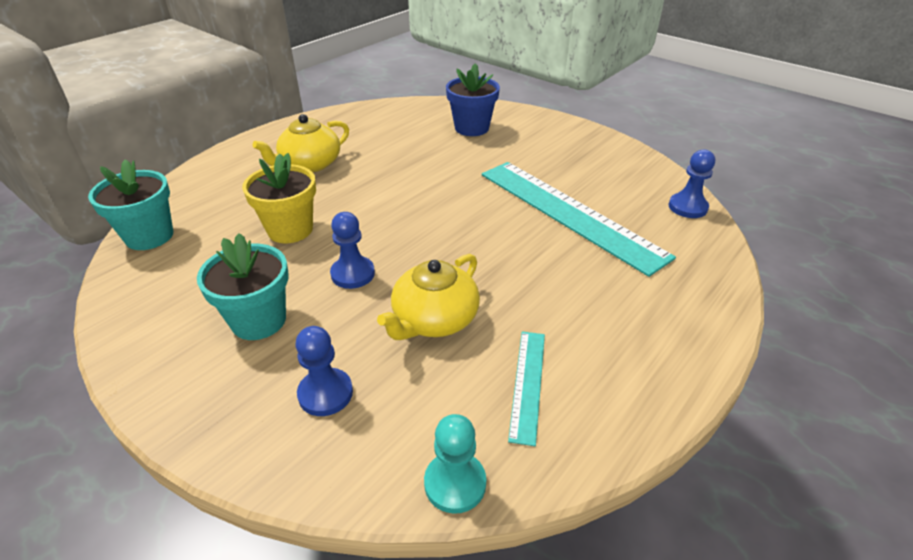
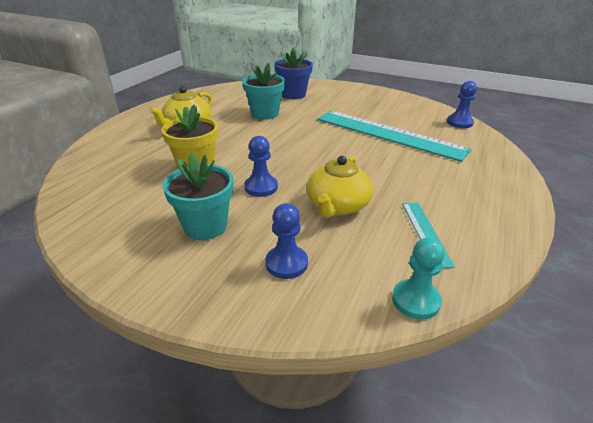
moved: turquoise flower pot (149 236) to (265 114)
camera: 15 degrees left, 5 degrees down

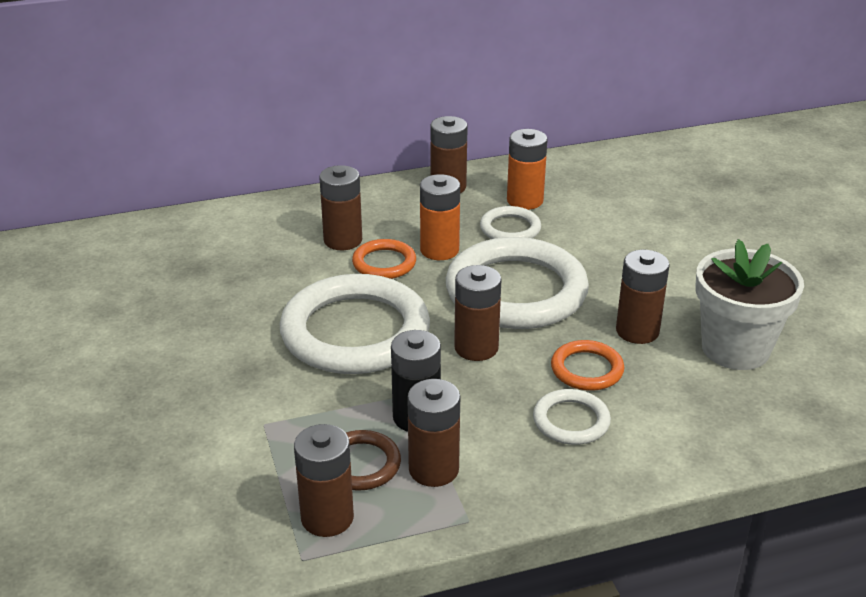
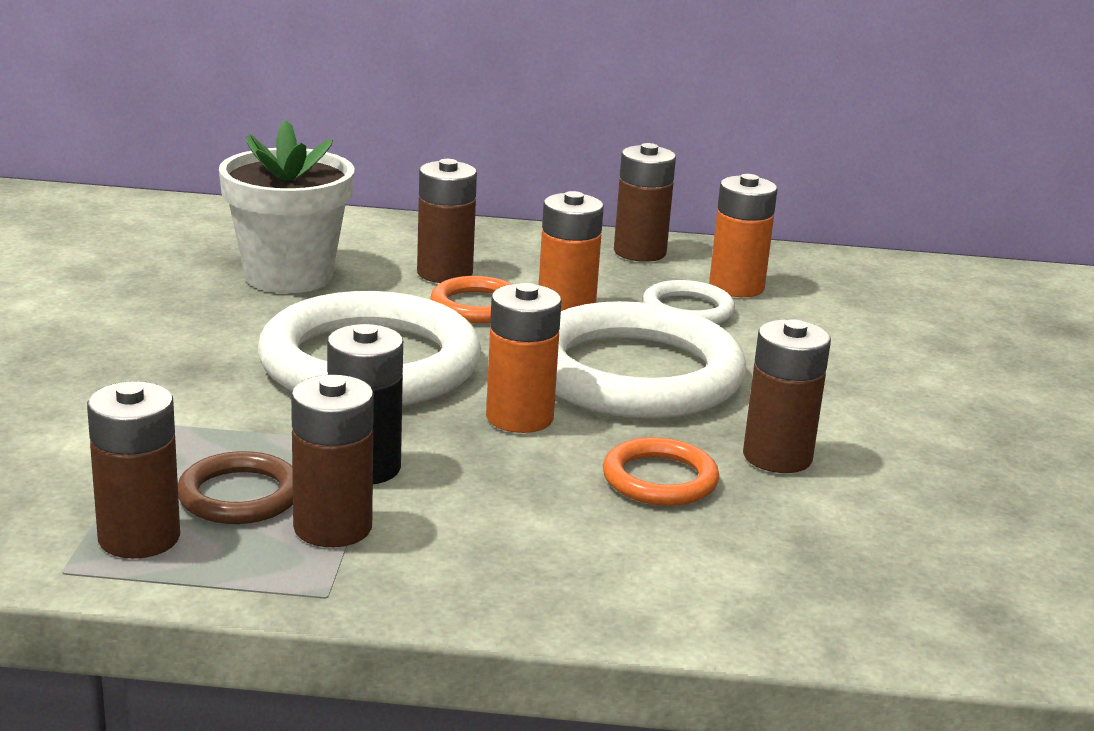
removed: white ring (571 421)
moved: white flower pot (735 349) to (288 276)
recoloured: brown battery (476 348) to orange battery (519 418)
camera: 20 degrees right, 10 degrees down

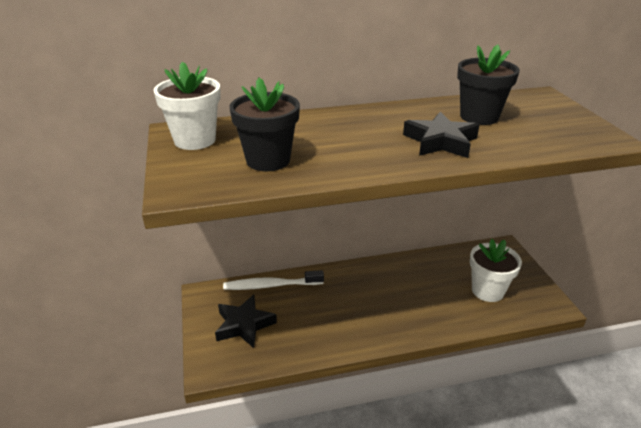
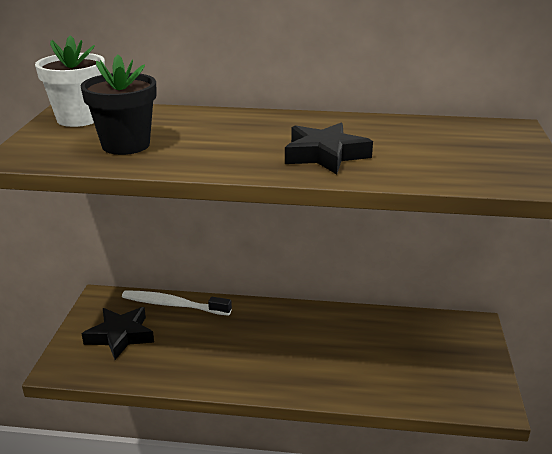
removed: black flower pot (479 117); white flower pot (487 291)
camera: 20 degrees right, 5 degrees down

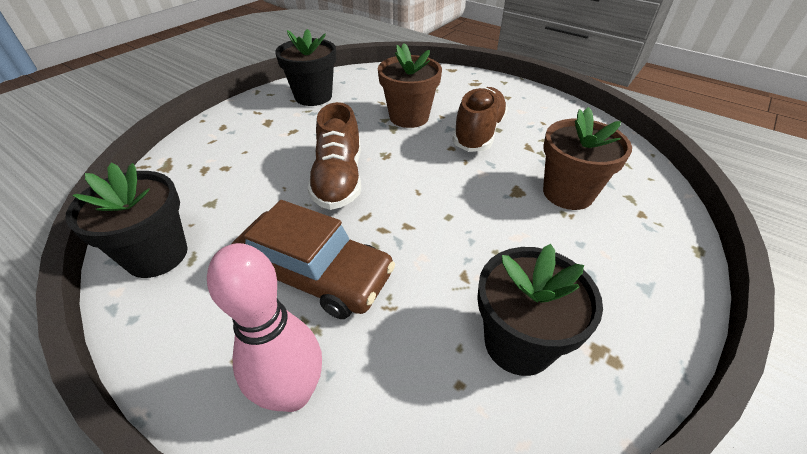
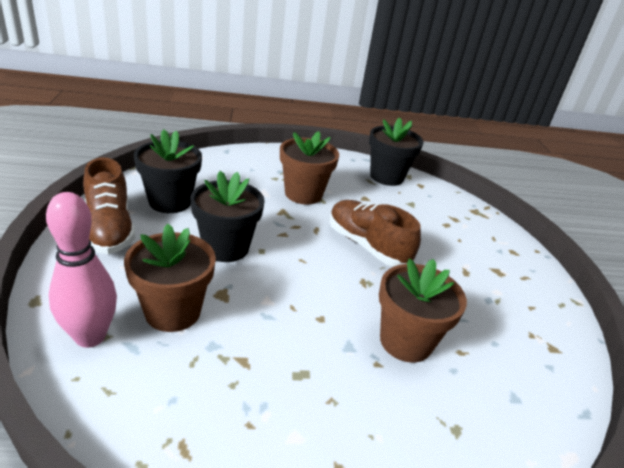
moved: pink bowling pin (293 393) to (90 336); brown shoe (478 133) to (109 229); black flower pot (313 96) to (226 247)
replaced: brown car (315 274) to brown flower pot (303 194)
camera: 135 degrees right, 10 degrees down

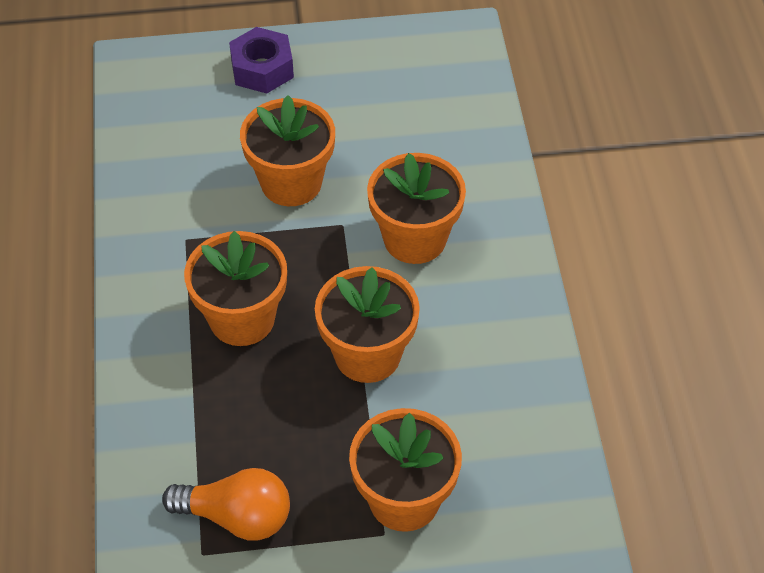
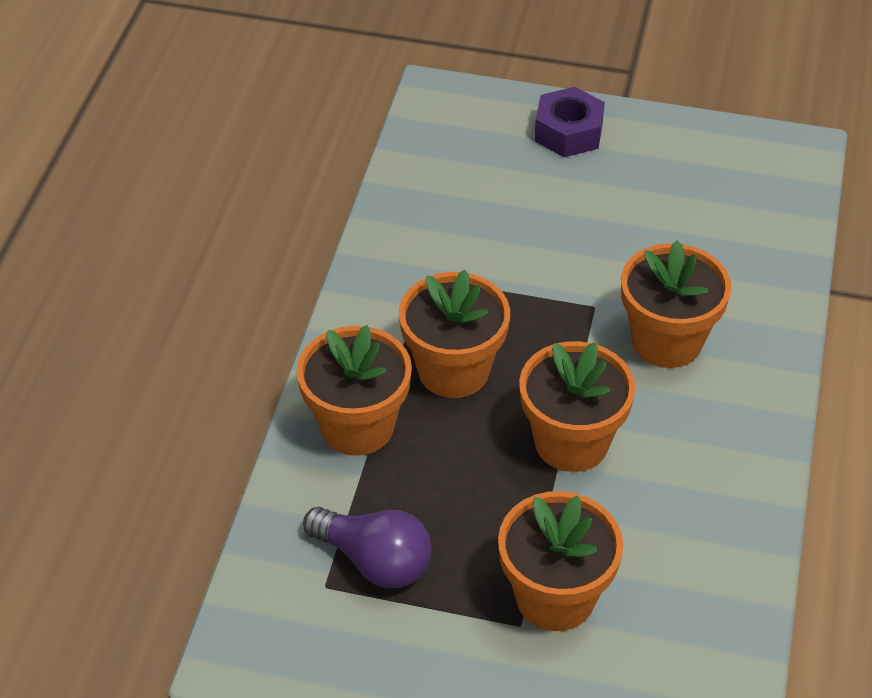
moved: orange flower pot (291 183) to (357 426)
recoloured: orange light bulb (237 517) to purple light bulb (374 561)
camera: 20 degrees right, 5 degrees down

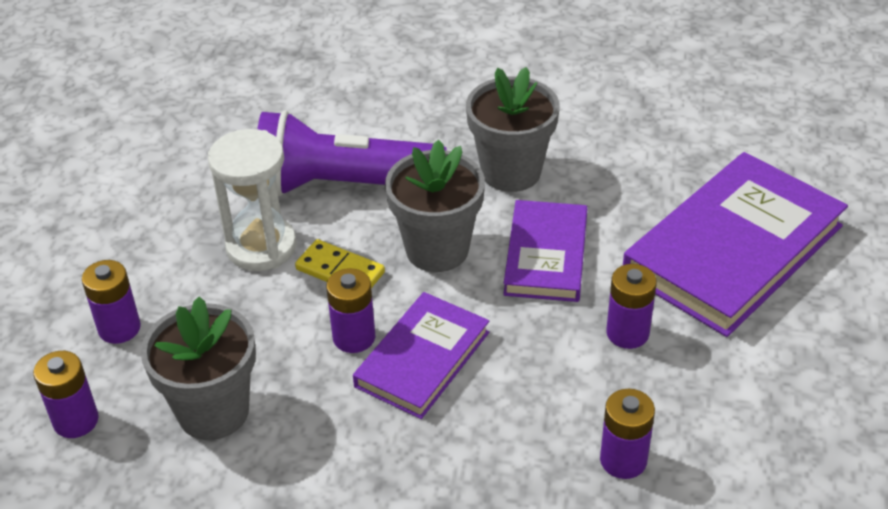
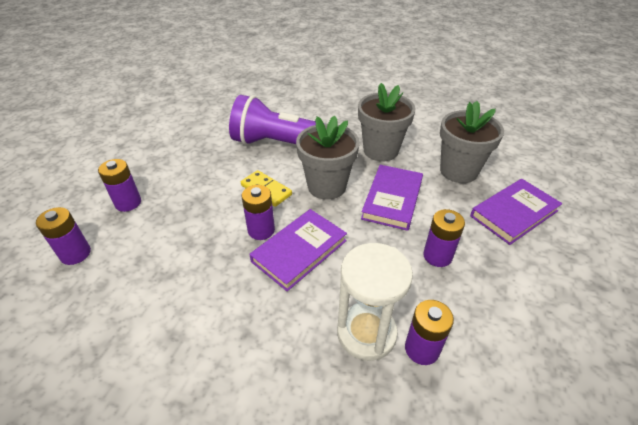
moved: white hourglass (261 247) to (366 333); grey flower pot (213 411) to (458 171)
resized: purple book (733 249) = (513 213) x0.59
camera: 10 degrees right, 0 degrees up

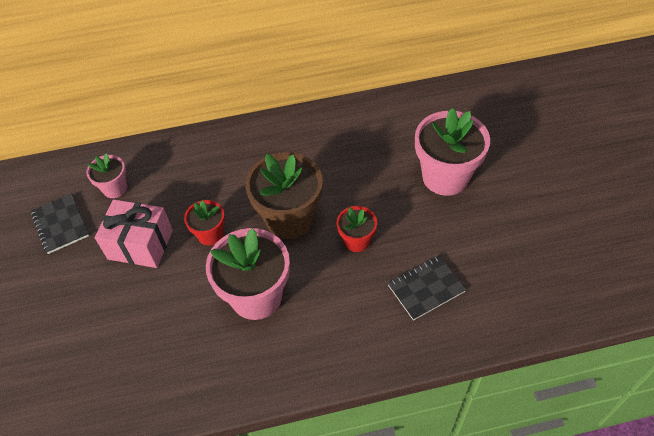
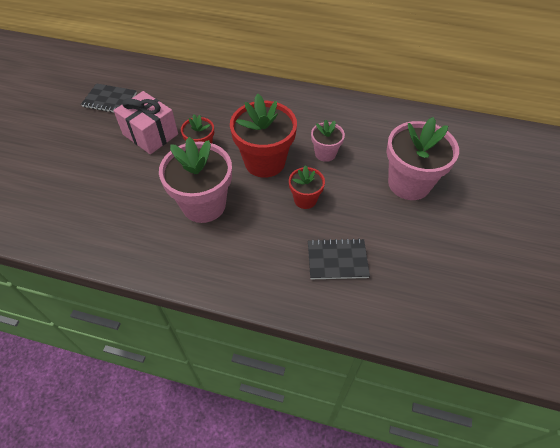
moved: pink flower pot (115 188) to (325 153)
recoloured: brown flower pot (289 219) to red flower pot (264 162)
turned: black notebook (60 225) = (110 100) 75 degrees counterclockwise
camera: 25 degrees right, 0 degrees up

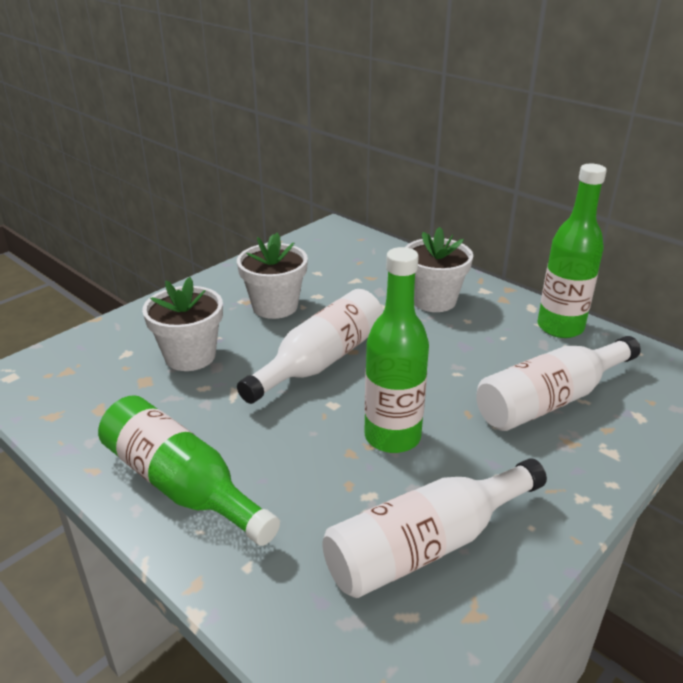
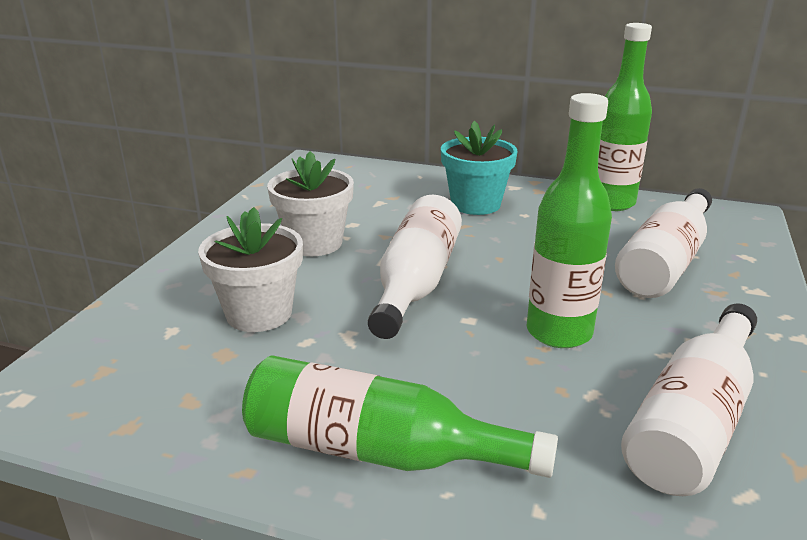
recoloured: white flower pot (433 300) to turquoise flower pot (475 204)
camera: 25 degrees left, 5 degrees down

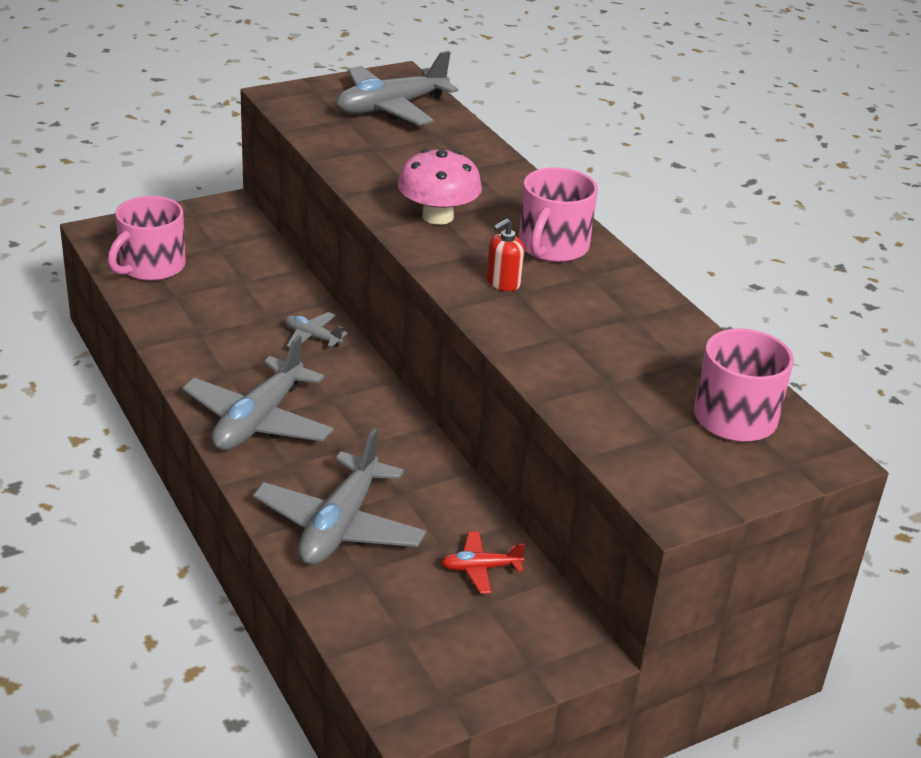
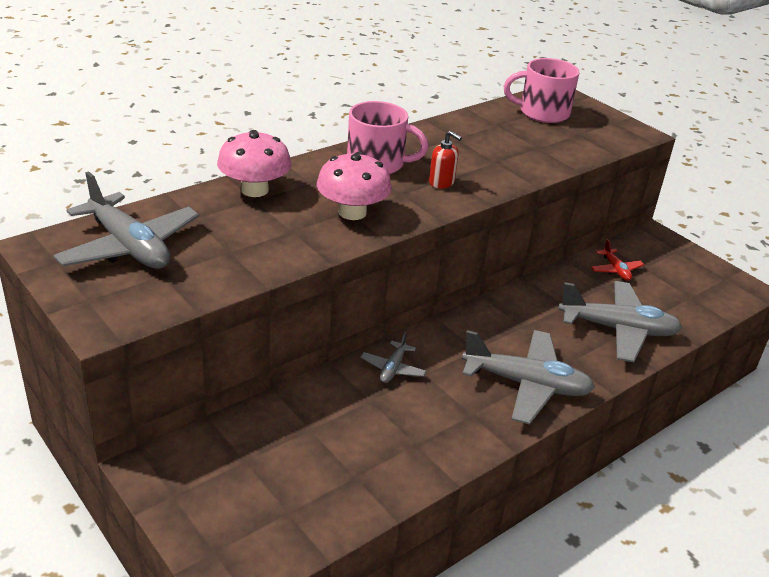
removed: pink mug (151 266)
added: pink mushroom (254 190)
camera: 100 degrees left, 0 degrees up

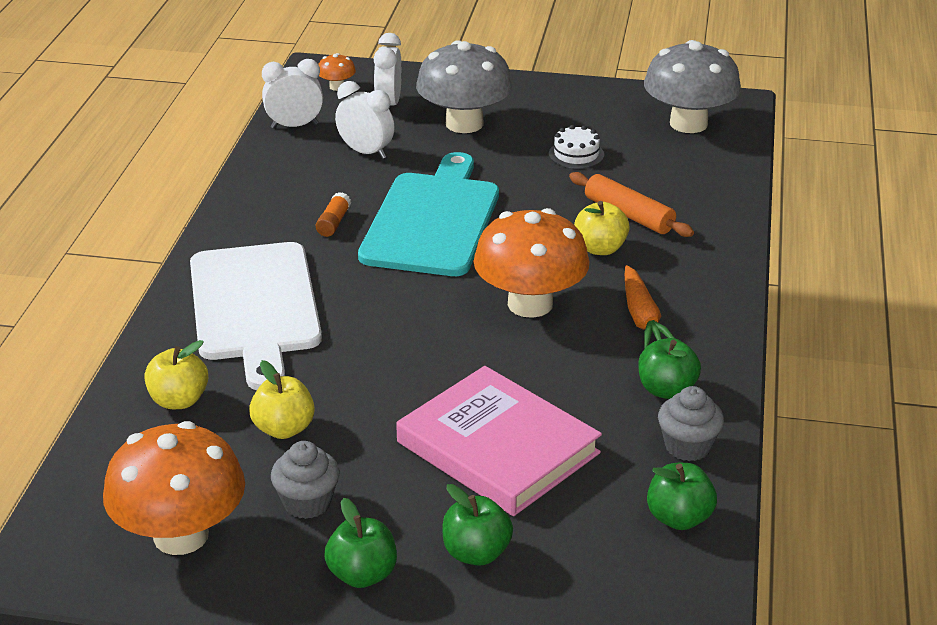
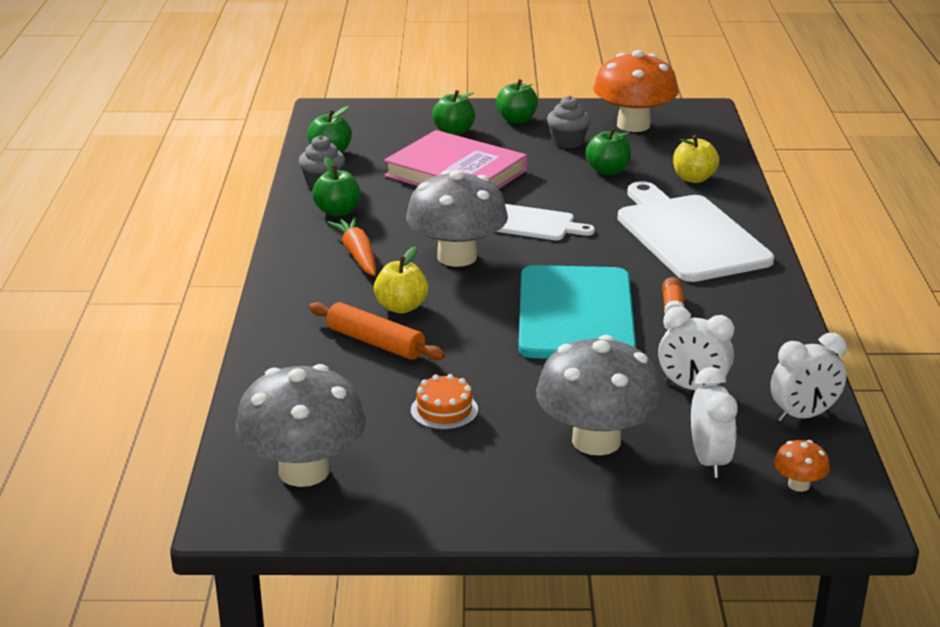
added: white cutting board (532 224)
recoloured: orange mushroom (530 304) to grey mushroom (457 257); white cake (576 154) to orange cake (444 410); yellow apple (284 429) to green apple (608 171)
camera: 170 degrees right, 5 degrees down

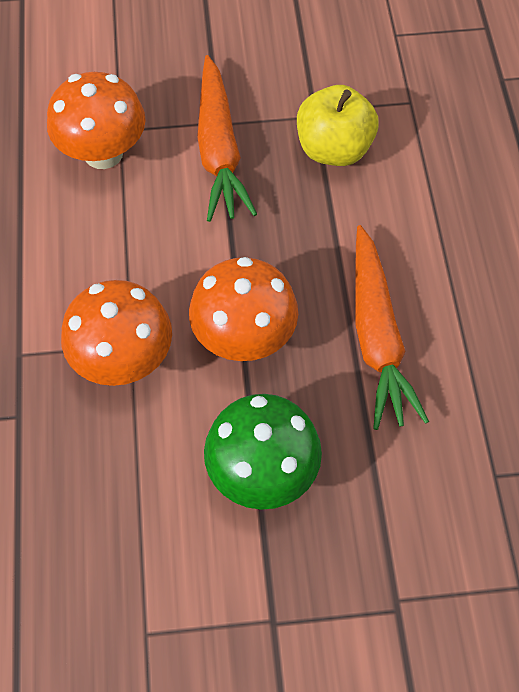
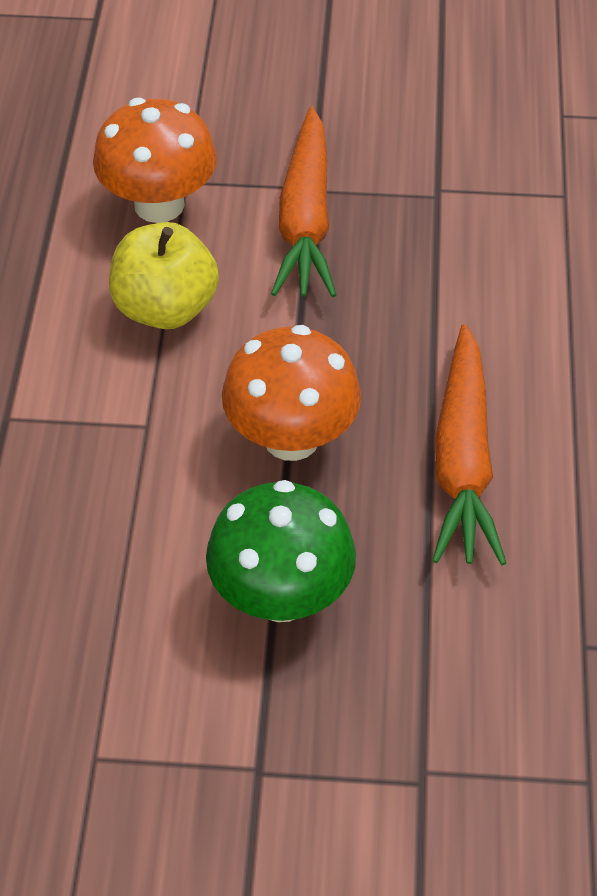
removed: orange mushroom (123 359)
moved: yellow apple (334 149) to (165 308)
camera: 10 degrees right, 10 degrees down

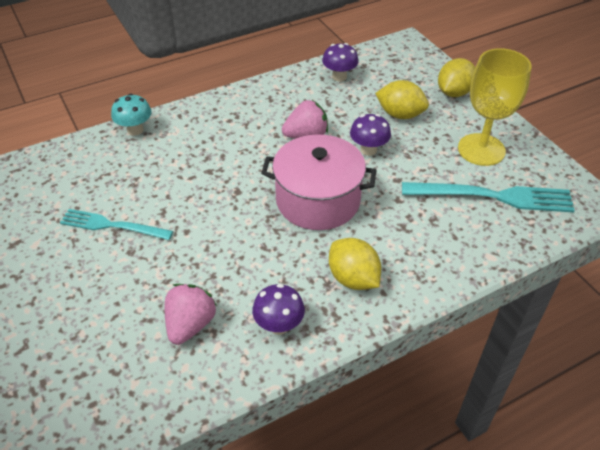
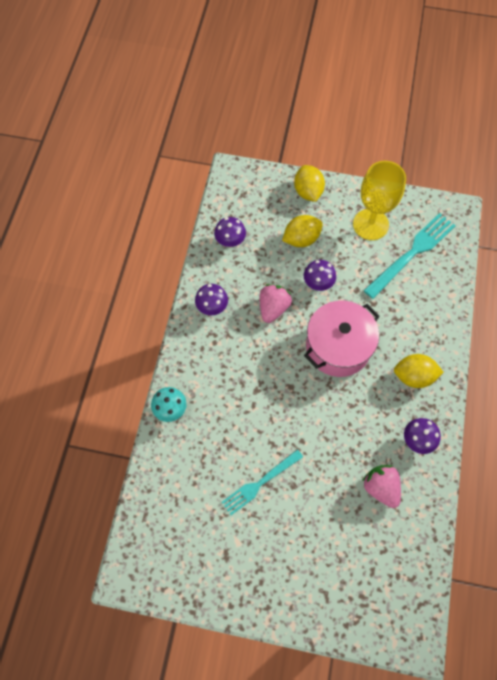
added: purple mushroom (212 307)
camera: 50 degrees left, 20 degrees up

